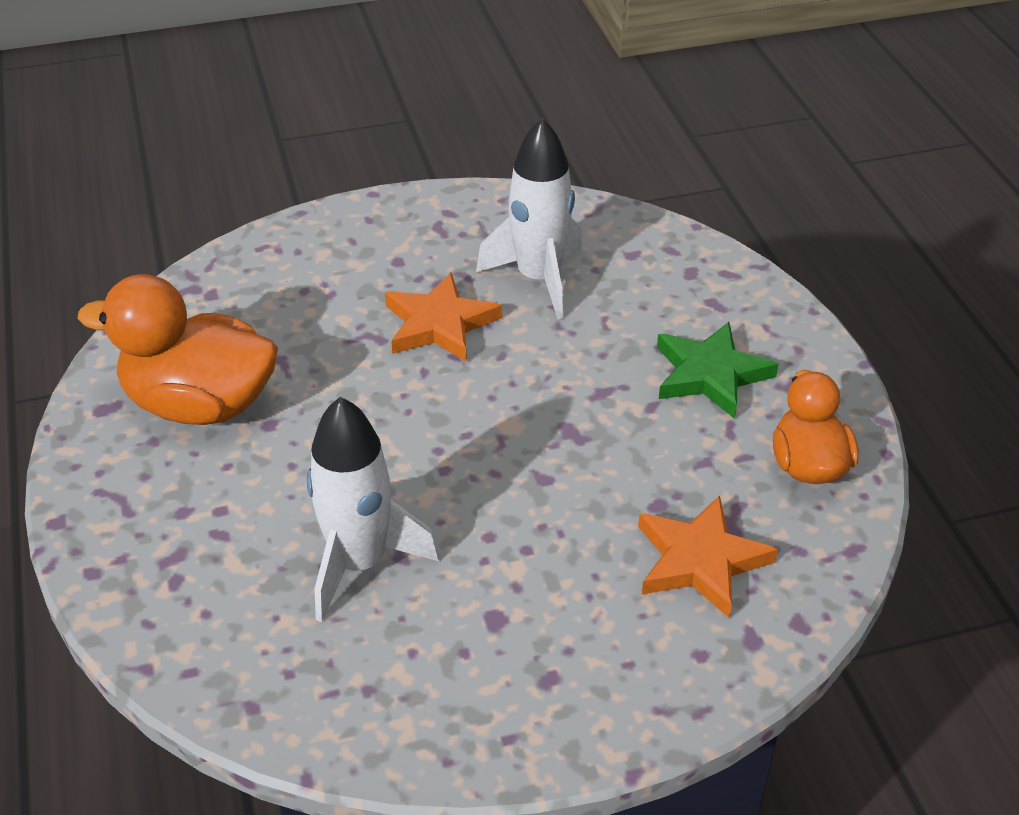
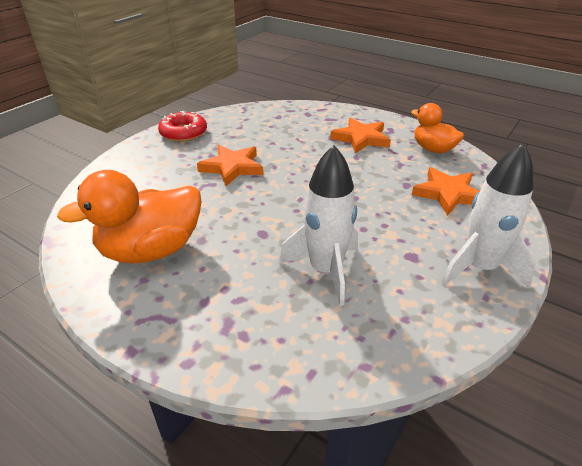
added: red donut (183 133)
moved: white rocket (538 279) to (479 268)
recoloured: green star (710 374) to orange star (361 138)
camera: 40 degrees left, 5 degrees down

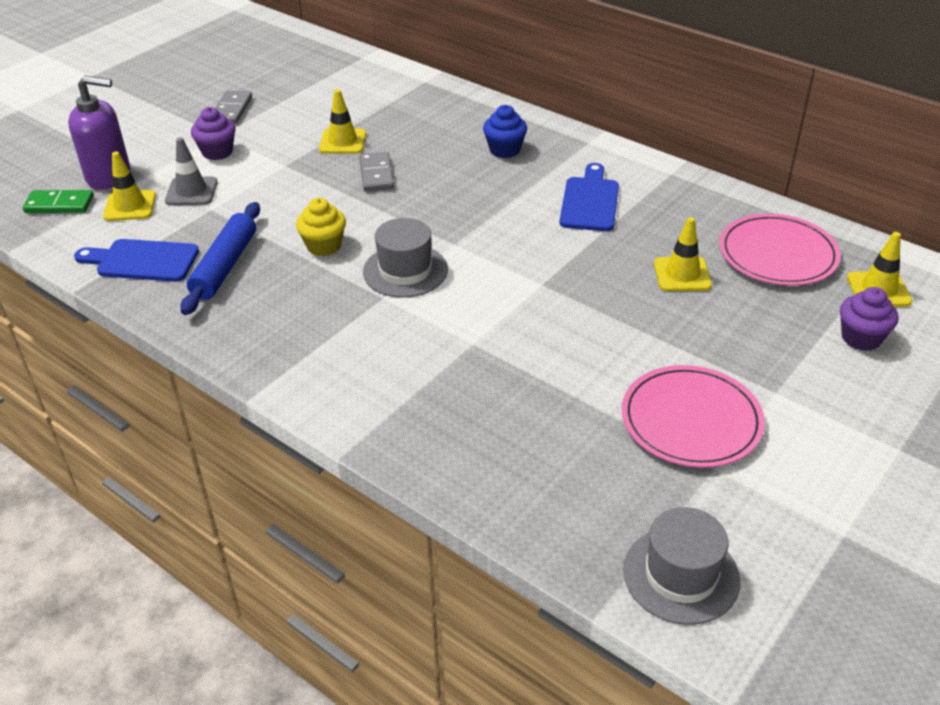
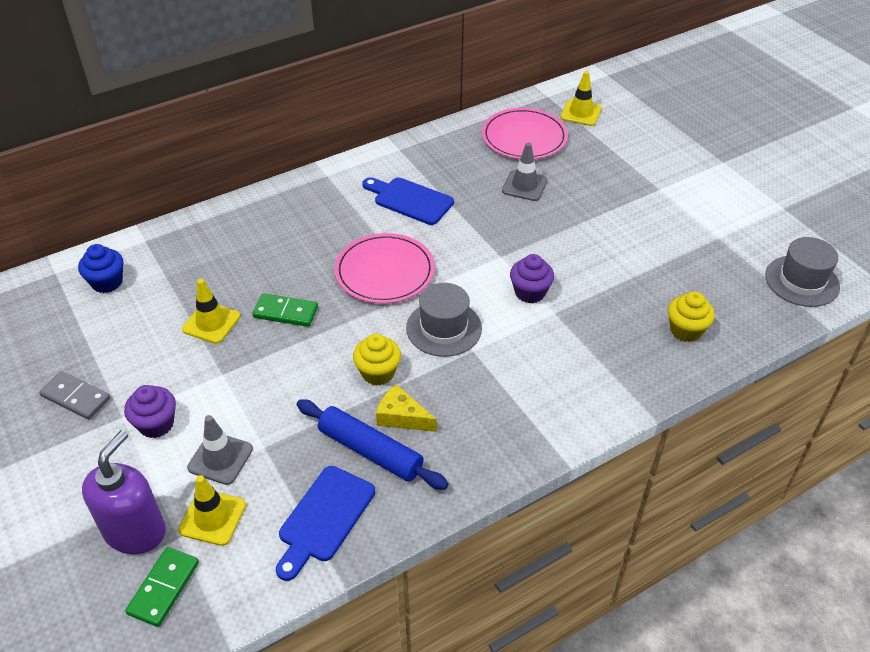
added: yellow cheese (402 417); yellow cupcake (686 330)
moved: blue cupcake (504 150) to (107 282); pink plate (691 420) to (384 271); purple cupcake (861 338) to (530 292)
recoloured: grey domino (376 174) to green domino (285 312); yellow traffic cone (682 274) to grey traffic cone (524 186)
camera: 70 degrees left, 5 degrees up

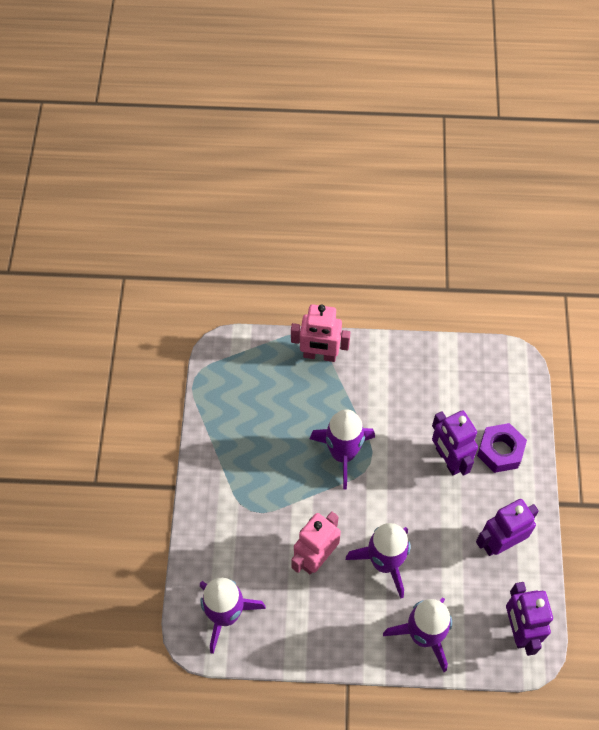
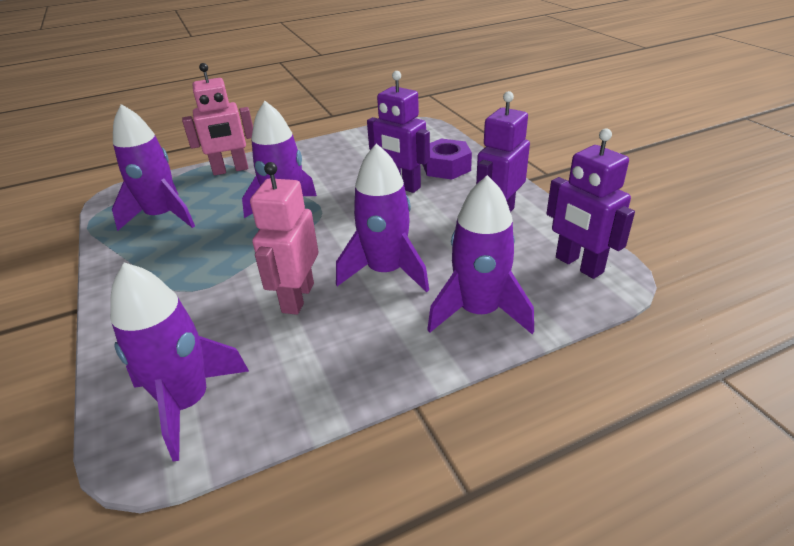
added: purple rocket (163 216)
camera: 25 degrees left, 25 degrees down

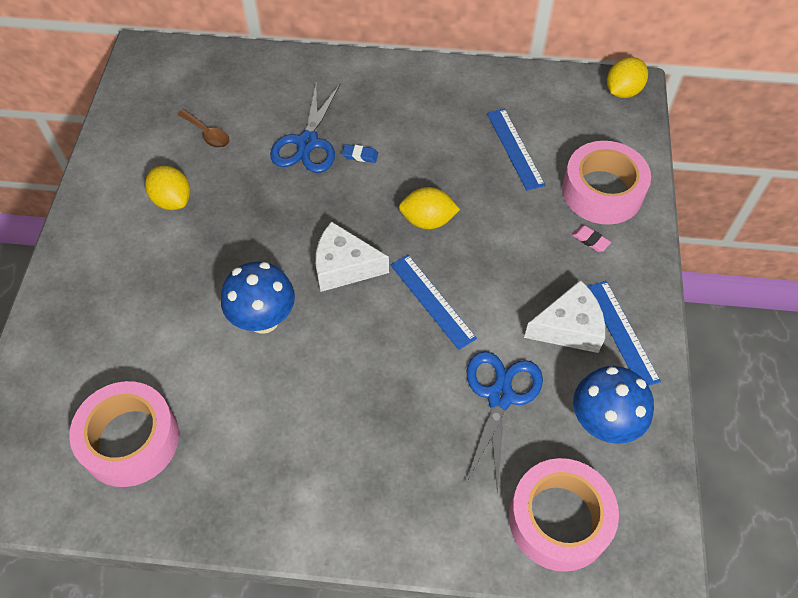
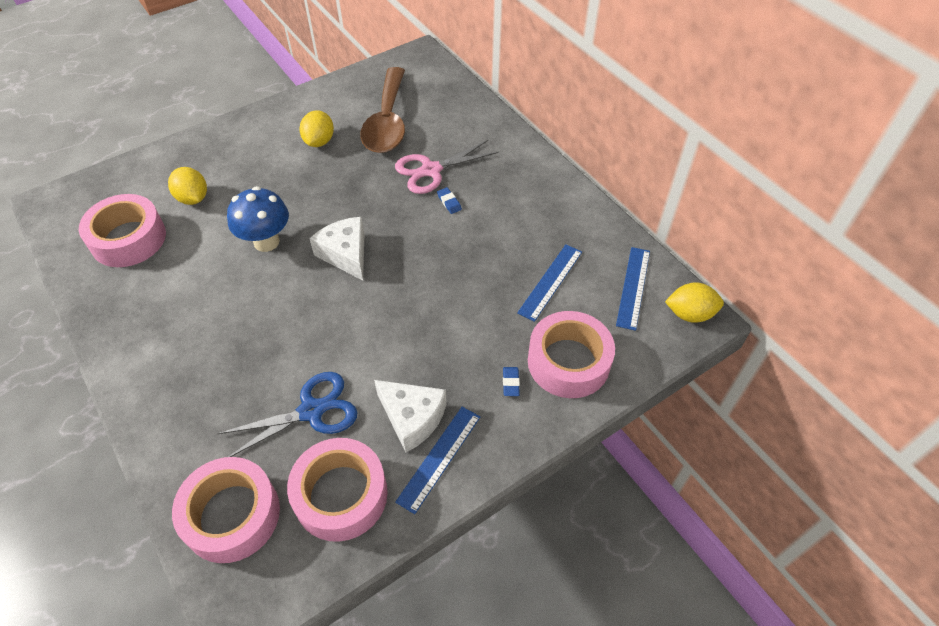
moved: yellow lemon (427 220) to (193 198); blue ruler (432 301) to (633 287)
replaced: blue mushroom (603 423) to pink tape (341 495)
recoloured: blue scissors (307 143) to pink scissors (431 170); pink eraser (590 240) to blue eraser (510 383)
resized: brown spoon (207 134) = (387 122) x2.36
camera: 50 degrees right, 5 degrees down

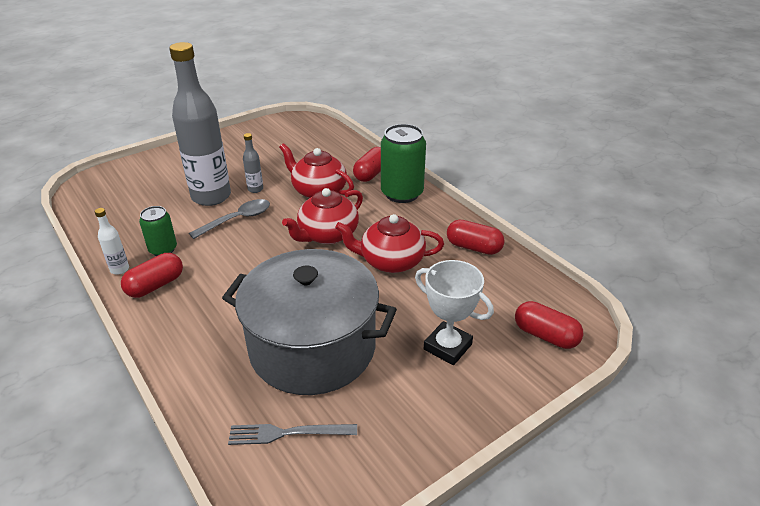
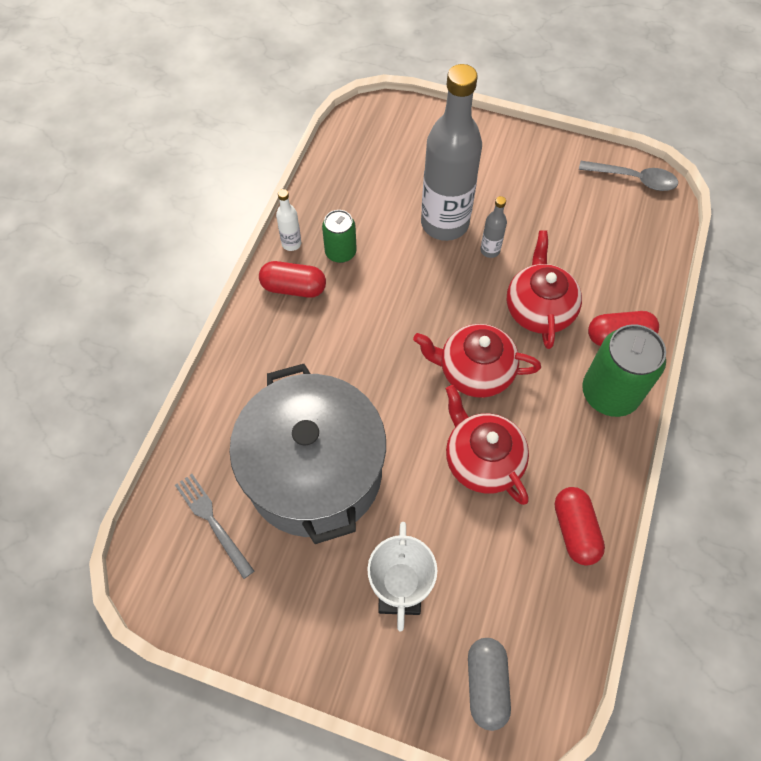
moved: grey spoon (237 219) to (634 179)
recoloured: red capsule (545 335) to grey capsule (486 684)
camera: 55 degrees right, 25 degrees up

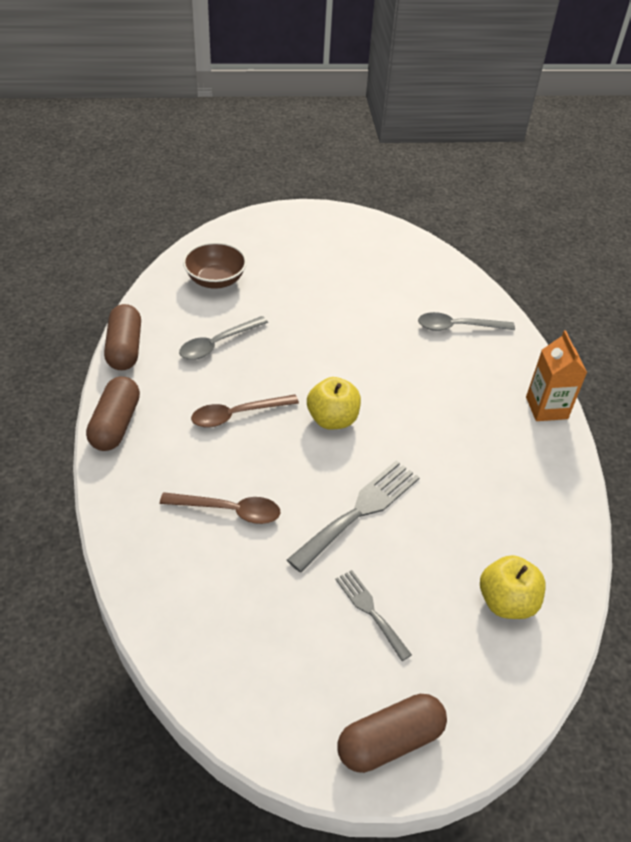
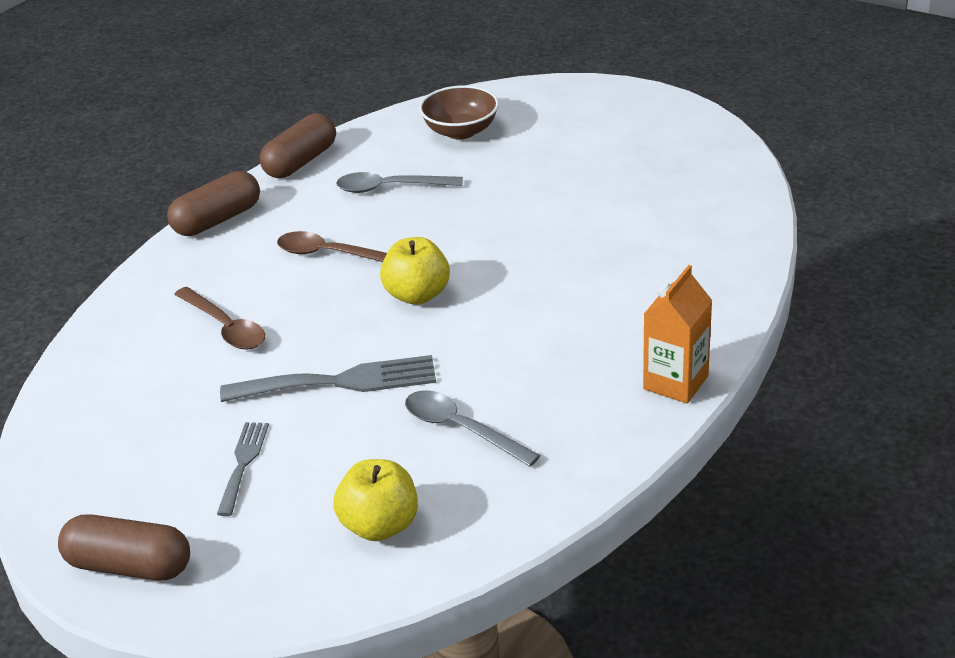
moved: grey spoon (458 327) to (461 429)
camera: 45 degrees right, 10 degrees down

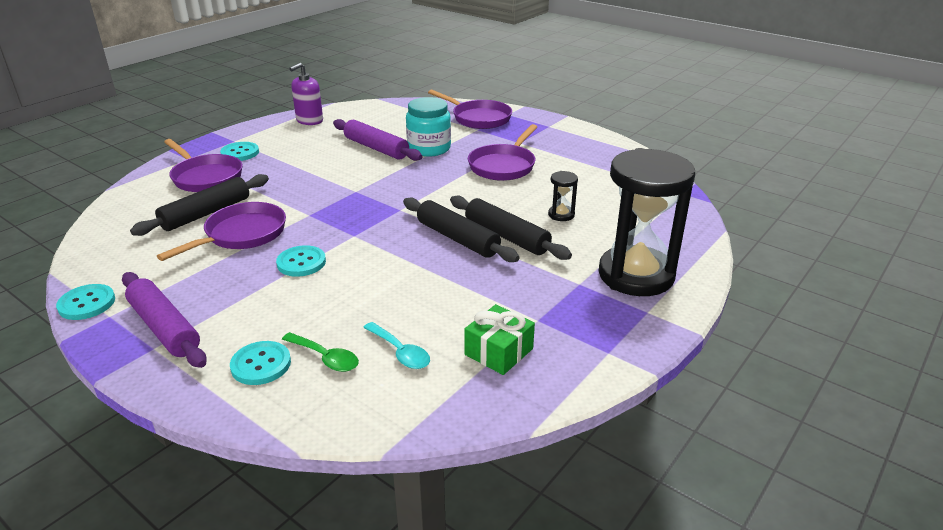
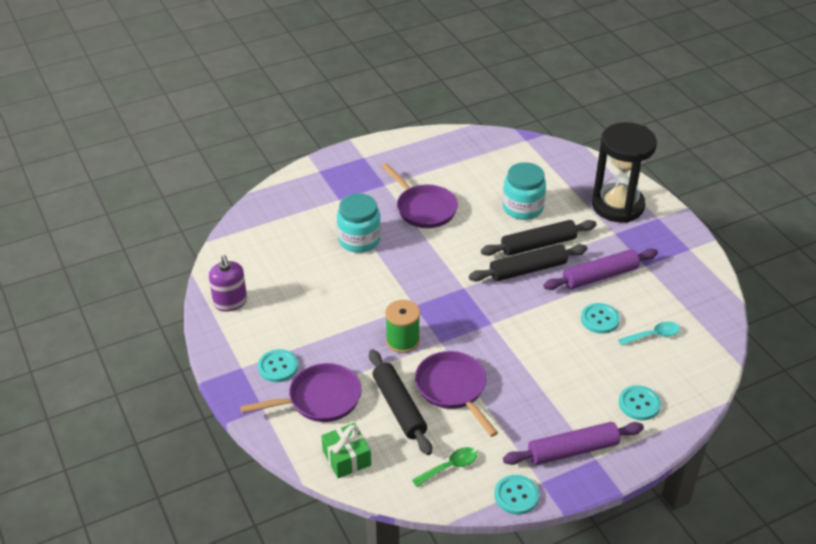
removed: purple pan (478 118)
added: green spool (402 341)
moved: green gift (499 351) to (346 458); green spoon (325 358) to (450 467); purple rolling pin (376 148) to (600 276); turquoise button (301 262) to (599 319)
replaced: black hourglass (561 215) to turquoise jar (522 208)
camera: 65 degrees left, 10 degrees up

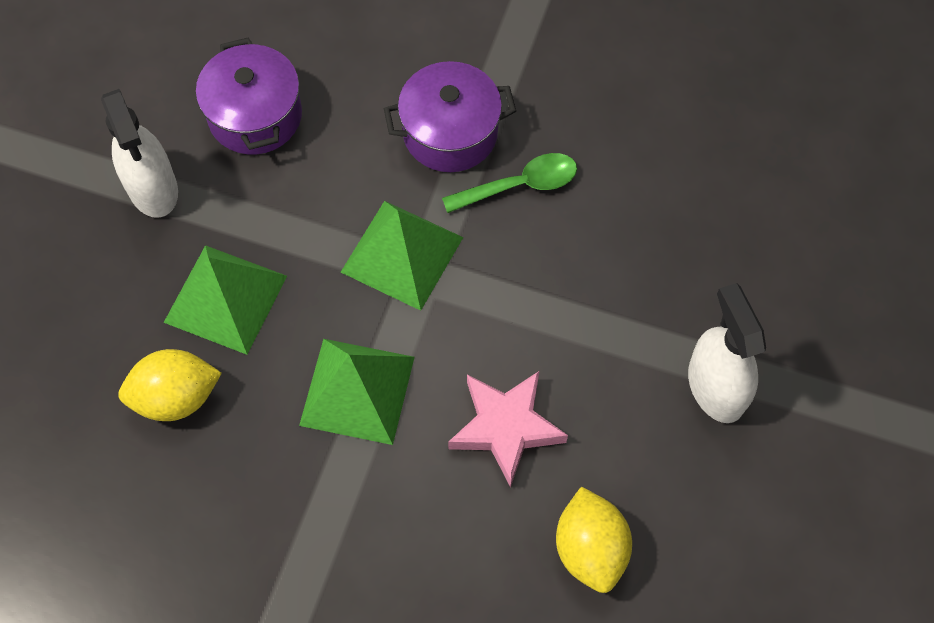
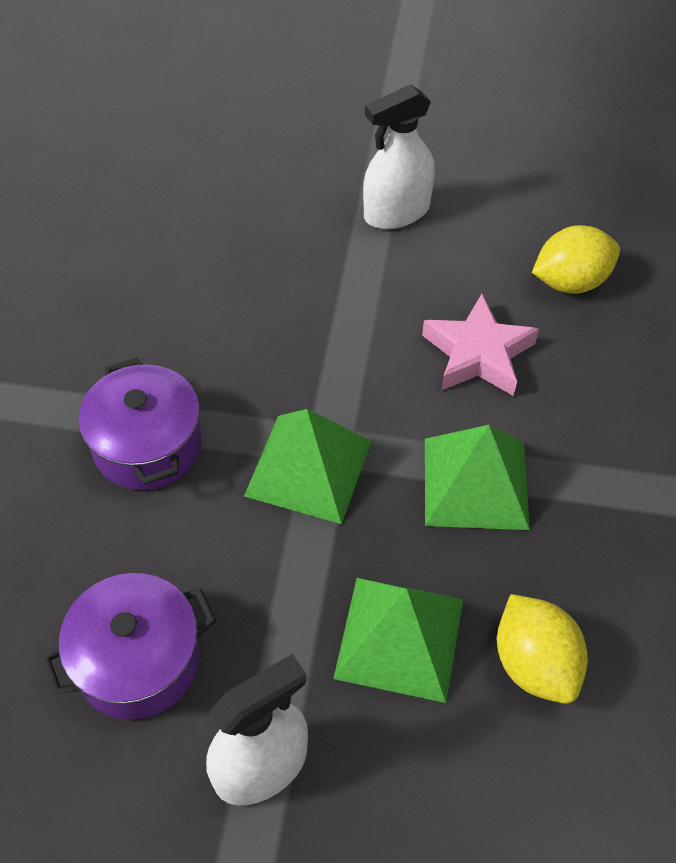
removed: green spoon (520 185)
camera: 100 degrees left, 10 degrees down

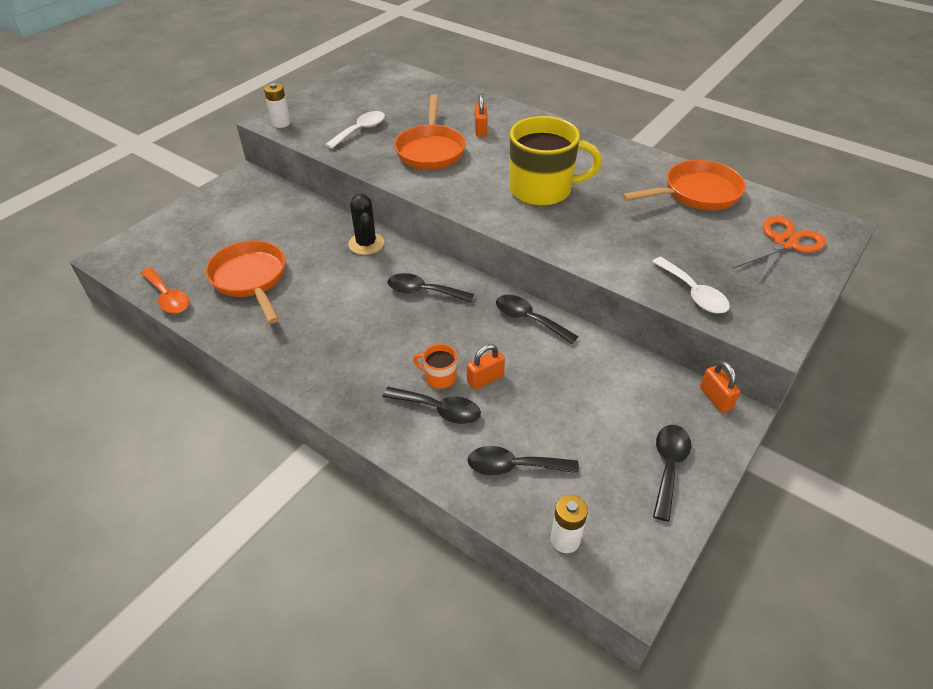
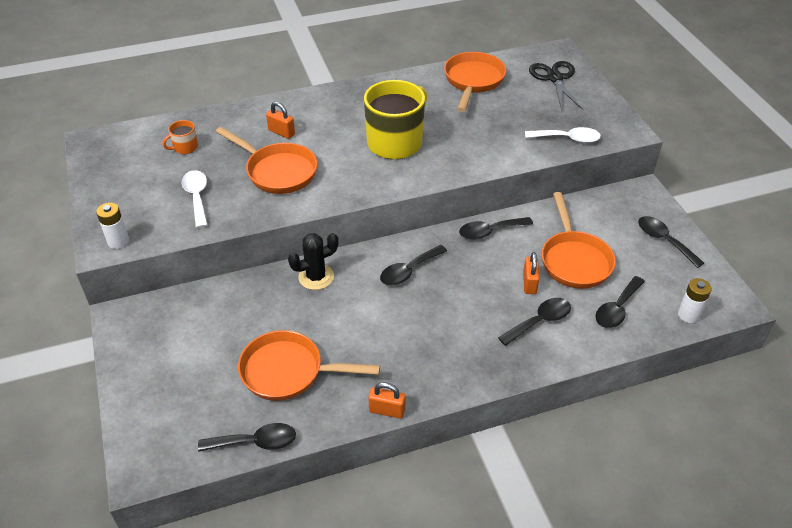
added: orange pan (574 260)
moved: orange mug (439 377) to (185 147); orange padlock (715 398) to (387 410)
recoloured: orange spoon (168 297) to black spoon (255 442); orange scissors (784 243) to black scissors (555 78)
turned: black cactus (366 244) = (316 277) 45 degrees counterclockwise
camera: 55 degrees left, 0 degrees up

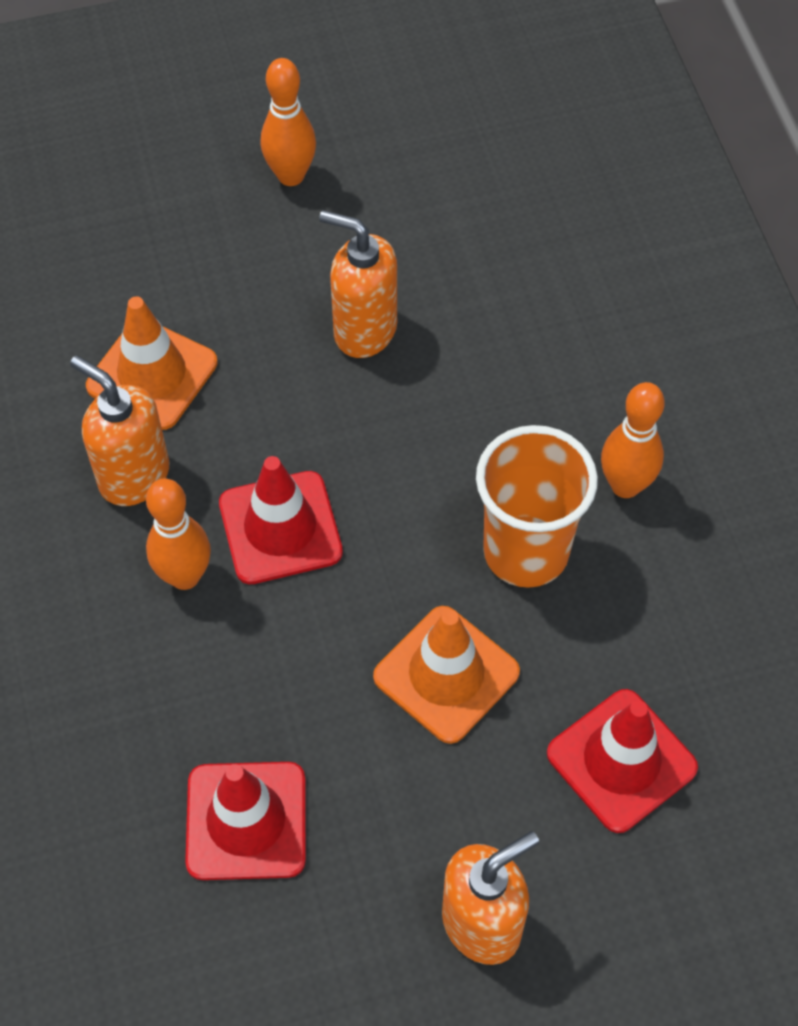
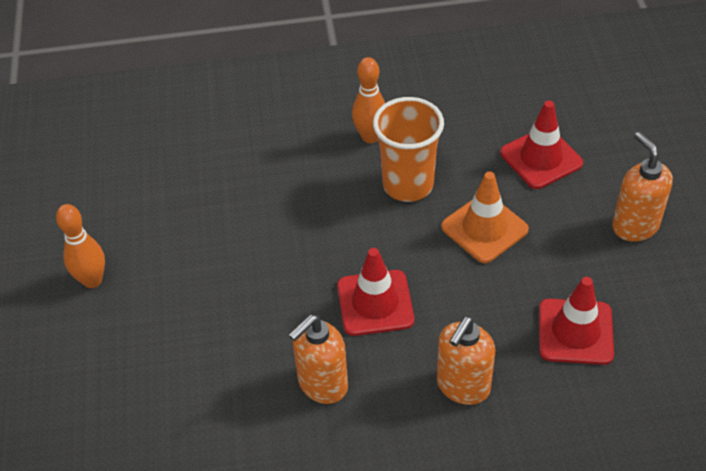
removed: orange traffic cone (152 374); orange bowling pin (184 576)
moved: orange soap dispenser (364 330) to (462 386)
camera: 80 degrees left, 10 degrees down

